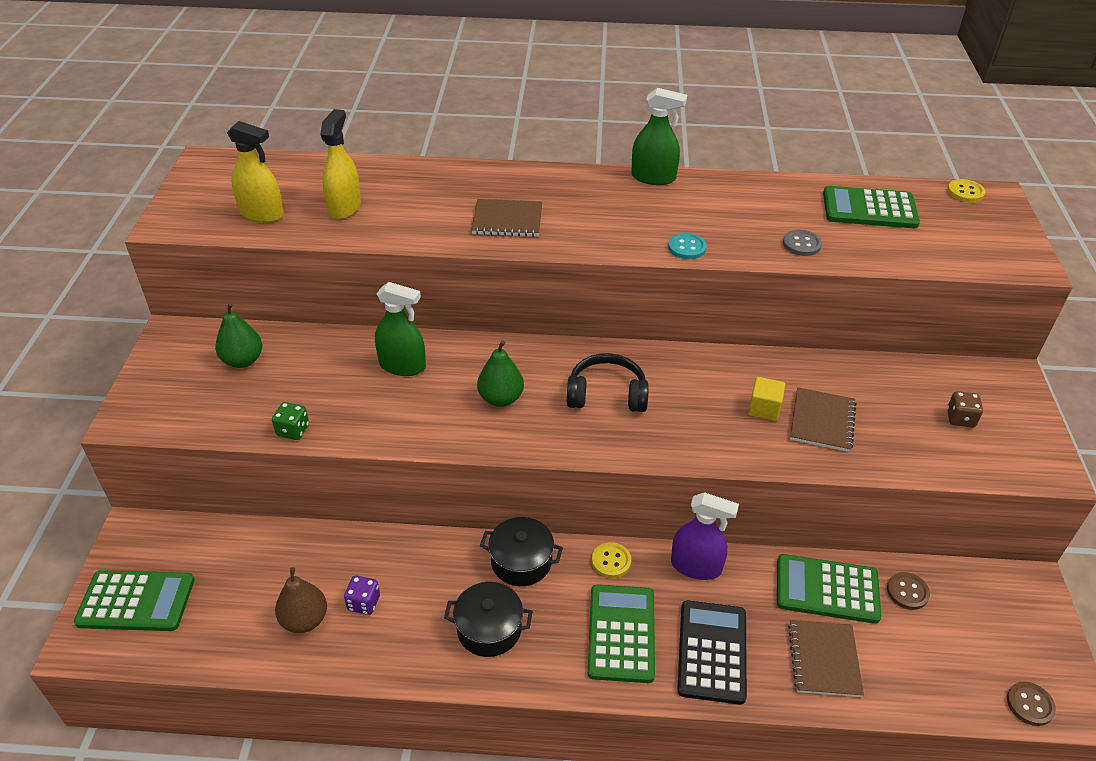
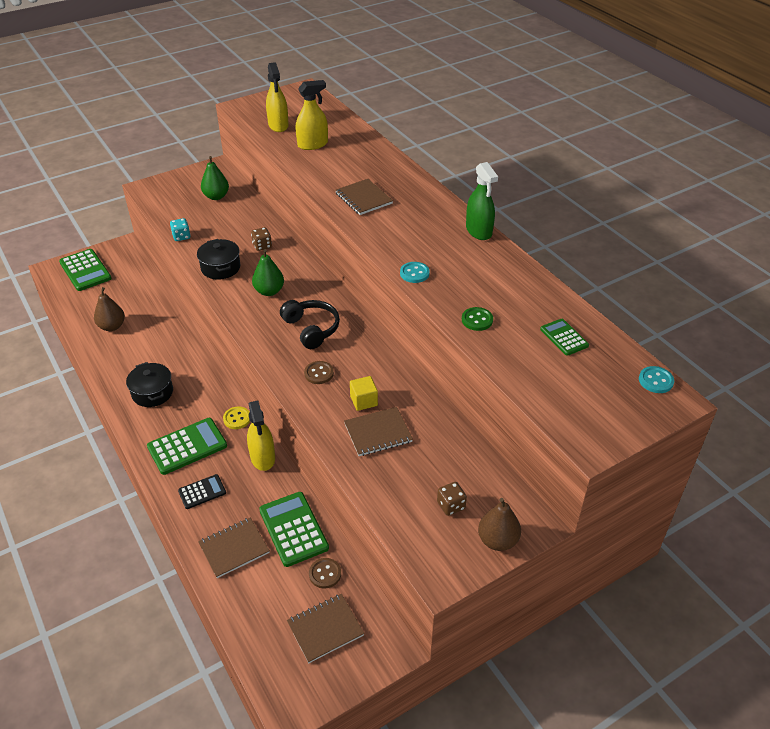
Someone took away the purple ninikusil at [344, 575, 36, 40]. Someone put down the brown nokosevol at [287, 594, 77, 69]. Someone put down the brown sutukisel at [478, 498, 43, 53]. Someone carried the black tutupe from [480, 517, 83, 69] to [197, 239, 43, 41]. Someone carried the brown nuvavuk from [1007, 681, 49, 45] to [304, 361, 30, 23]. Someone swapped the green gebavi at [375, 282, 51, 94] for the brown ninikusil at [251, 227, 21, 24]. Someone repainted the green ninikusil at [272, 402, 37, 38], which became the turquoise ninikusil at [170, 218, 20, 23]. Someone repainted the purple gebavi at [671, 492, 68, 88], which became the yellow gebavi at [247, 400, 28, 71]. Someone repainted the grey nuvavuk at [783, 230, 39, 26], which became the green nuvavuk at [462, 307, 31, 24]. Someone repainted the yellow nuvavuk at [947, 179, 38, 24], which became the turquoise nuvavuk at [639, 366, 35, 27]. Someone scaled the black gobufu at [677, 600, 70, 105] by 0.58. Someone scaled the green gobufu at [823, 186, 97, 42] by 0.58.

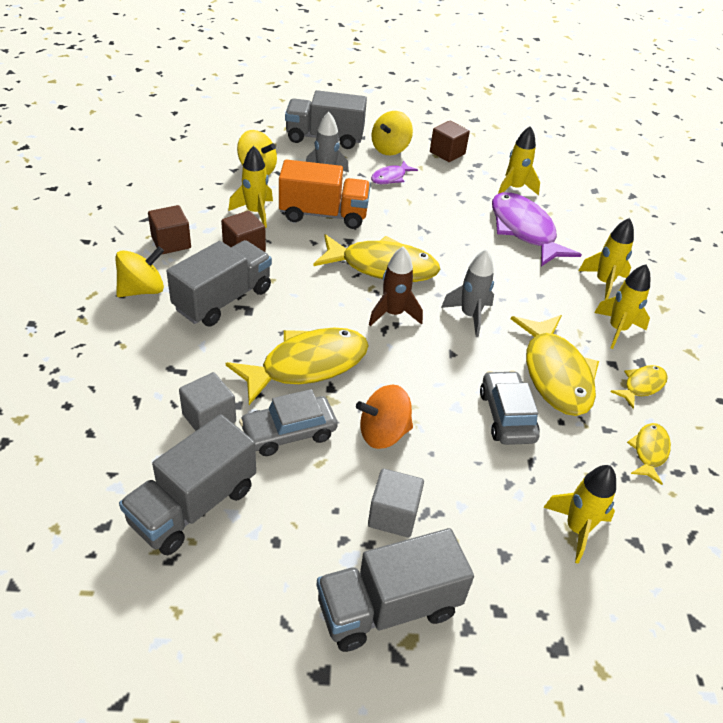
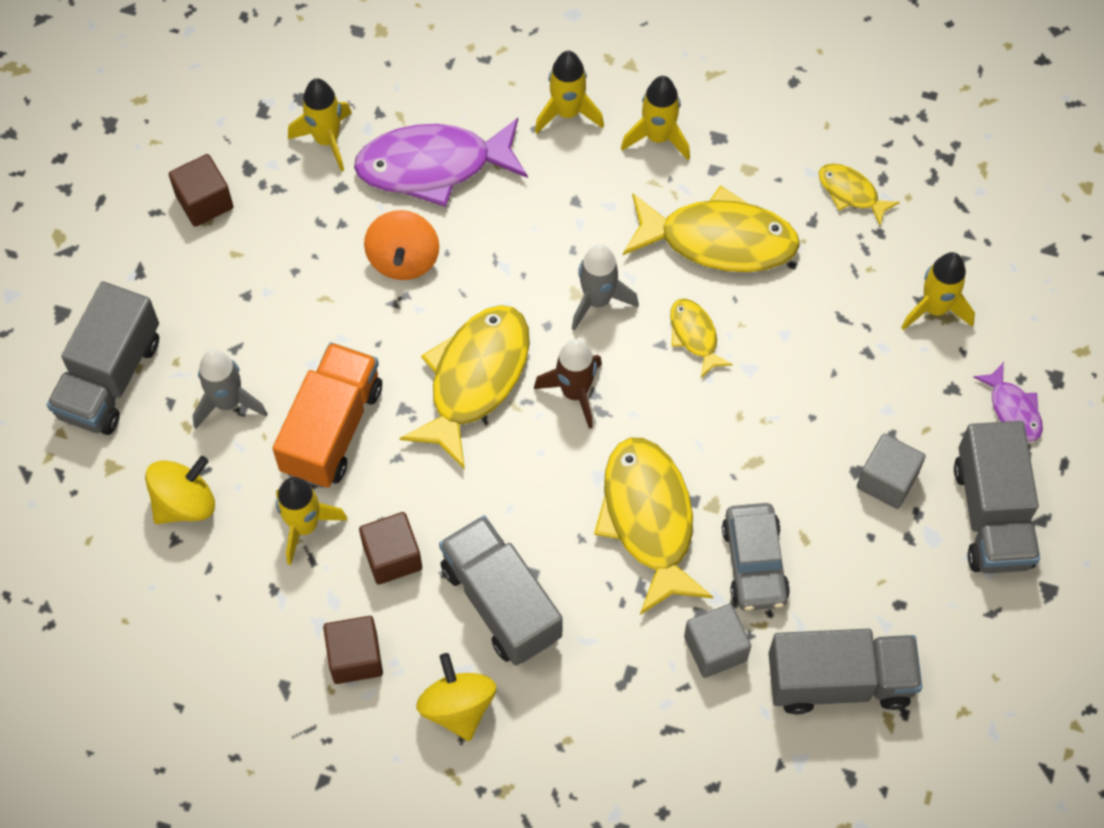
Someone took away the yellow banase at [371, 111, 42, 44]. Someone took away the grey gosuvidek at [480, 371, 60, 74]. Someone carried the orange banase from [356, 384, 57, 65] to [364, 210, 75, 70]. Someone carried the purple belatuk from [371, 160, 47, 24] to [973, 362, 70, 80]. Someone carried the yellow belatuk from [610, 365, 58, 44] to [670, 298, 63, 80]. Someone rotated the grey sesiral at [119, 414, 137, 141] by 60 degrees counterclockwise.

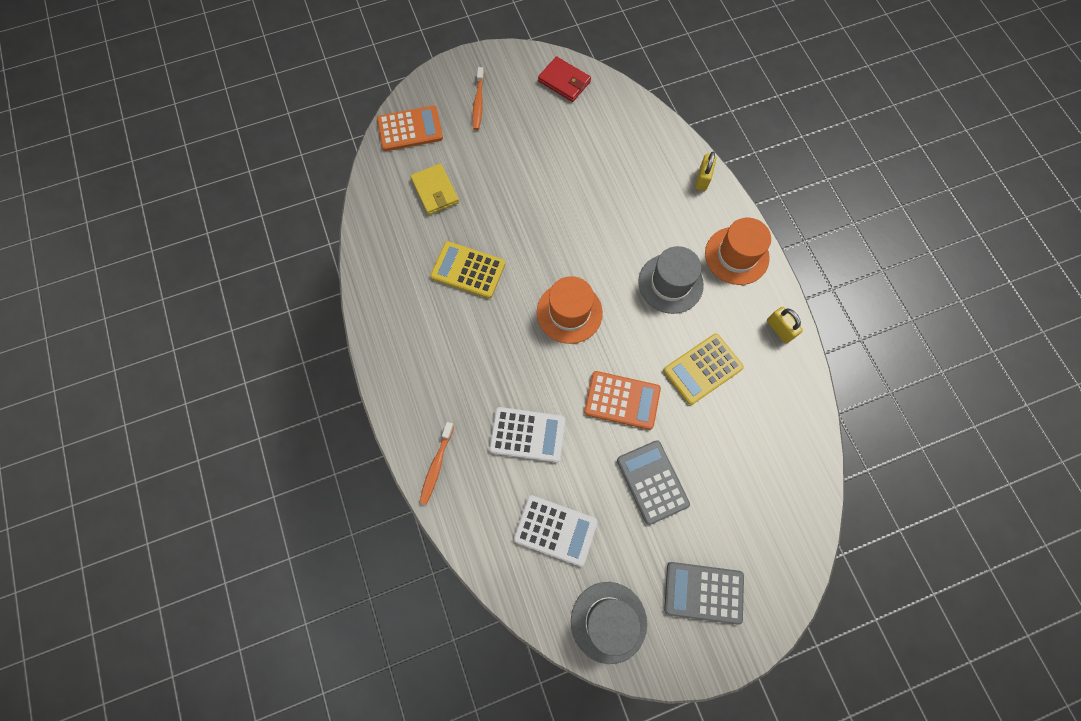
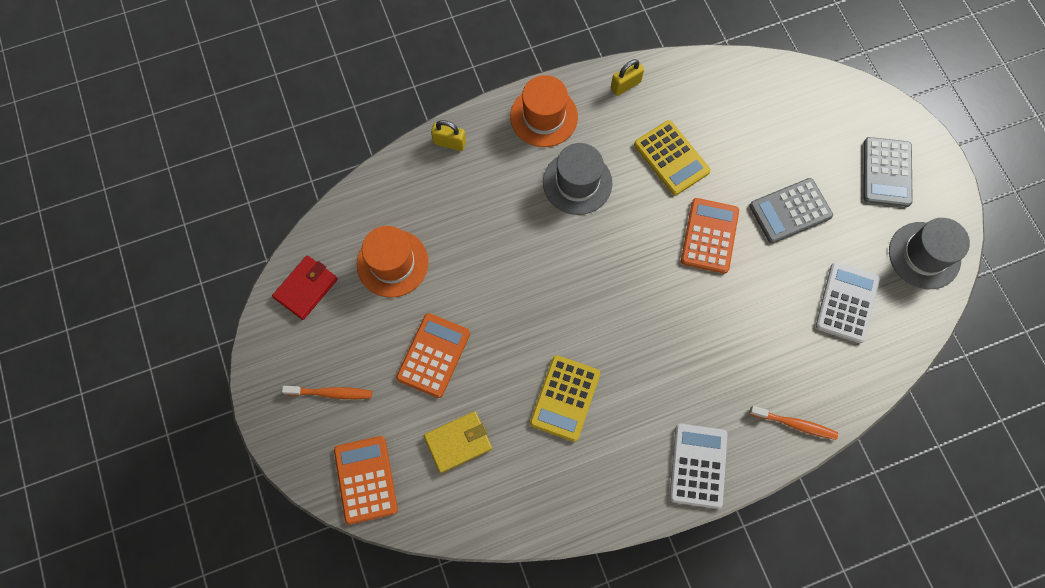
Someone put down the orange gobufu at [396, 313, 74, 85]. Someone carried the white gobufu from [489, 407, 76, 56] to [669, 424, 59, 85]. Someone carried the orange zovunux from [537, 276, 66, 68] to [357, 226, 72, 72].

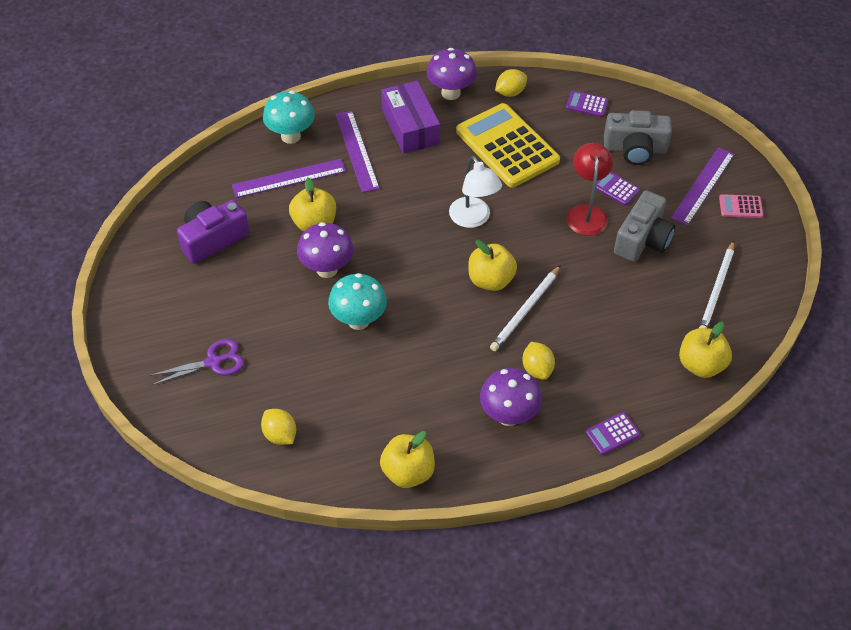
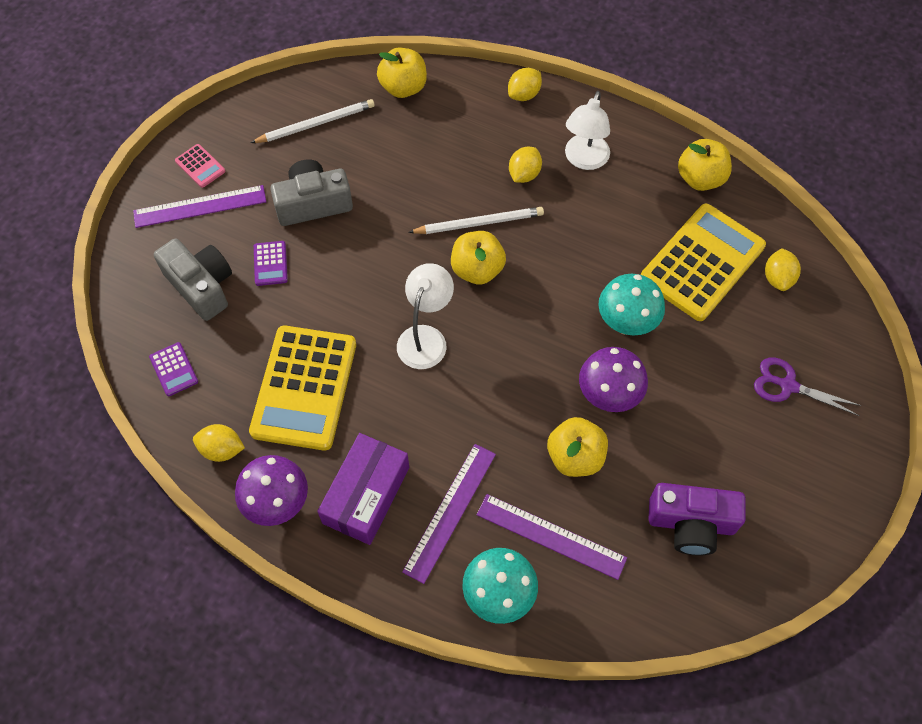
Someone took away the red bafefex at [566, 143, 47, 93]. Someone put down the yellow gobufu at [641, 204, 125, 117]. Someone swapped the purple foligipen at [480, 368, 62, 58] for the white bafefex at [565, 91, 45, 79]. Someone swapped the purple gobufu at [586, 412, 54, 43] for the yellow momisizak at [508, 68, 34, 33].

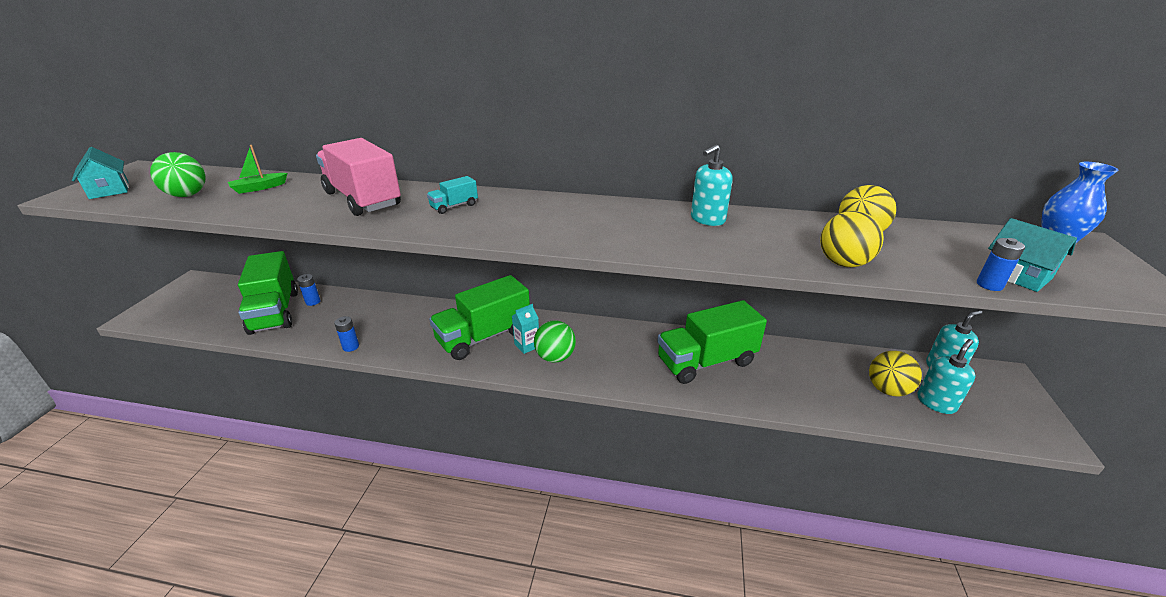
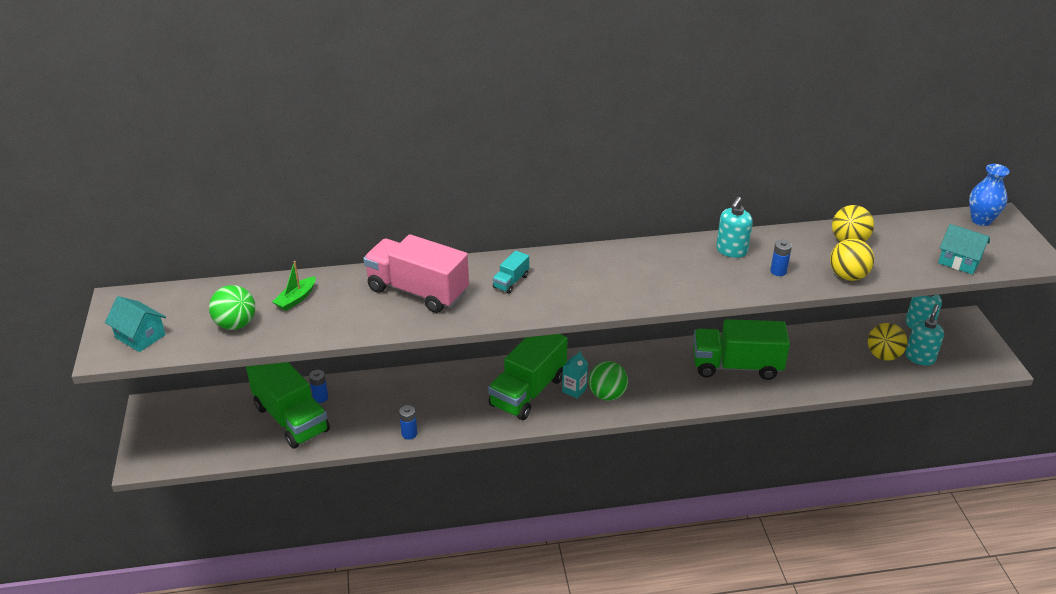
Someone carried the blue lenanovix from [977, 238, 48, 53] to [770, 240, 22, 36]. Someone rotated the green sesiral at [657, 300, 110, 84] by 45 degrees clockwise.

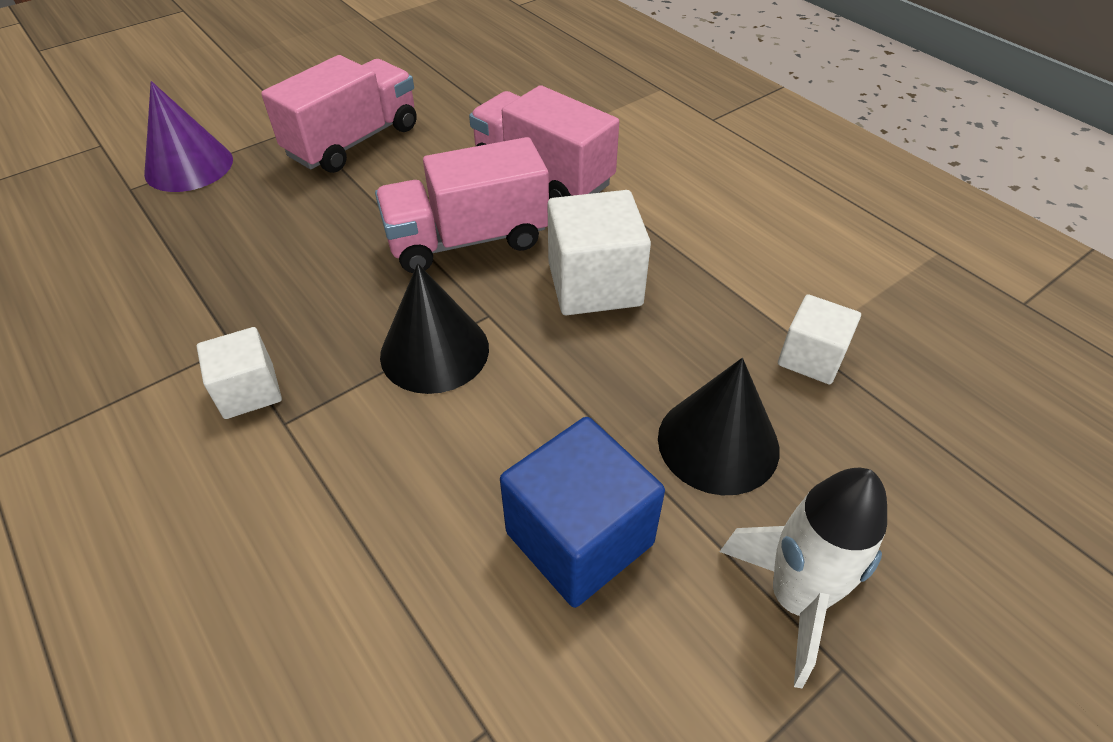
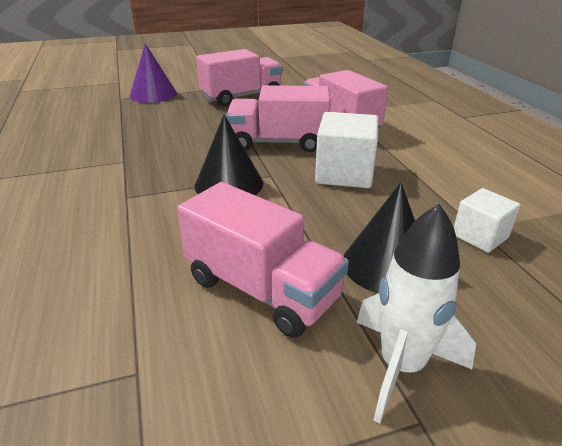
Someone took away the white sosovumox at [197, 327, 85, 92]. Someone swapped the blue sosovumox at [500, 417, 165, 191] for the pink sesiral at [177, 182, 172, 156].

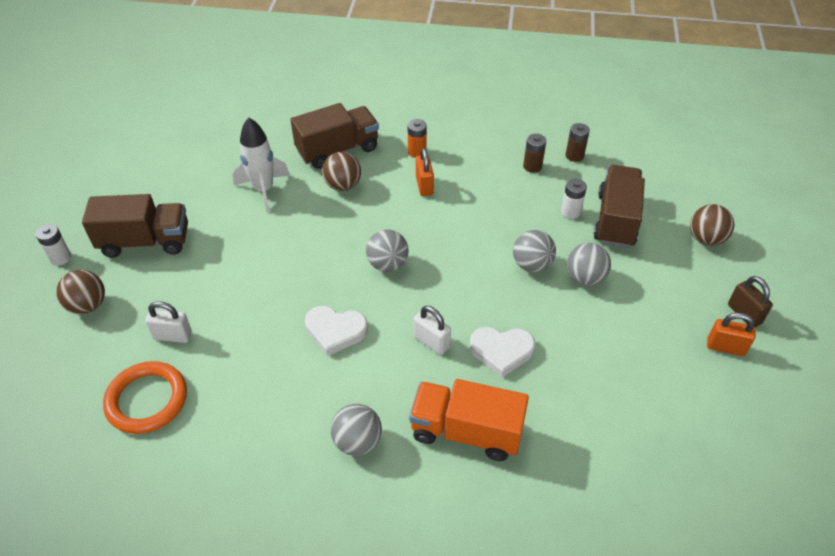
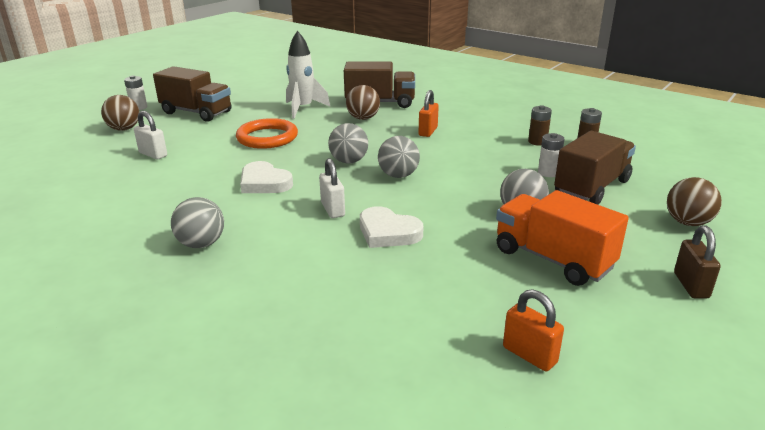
Someone took away the orange lenanovix at [408, 119, 19, 39]. Someone carried the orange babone from [103, 361, 84, 73] to [236, 118, 62, 31]. Someone carried the orange sesiral from [409, 379, 120, 82] to [496, 190, 133, 96]. Someone carried the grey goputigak from [513, 230, 43, 42] to [378, 136, 42, 42]. Someone carried the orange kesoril from [707, 313, 49, 43] to [503, 289, 61, 82].

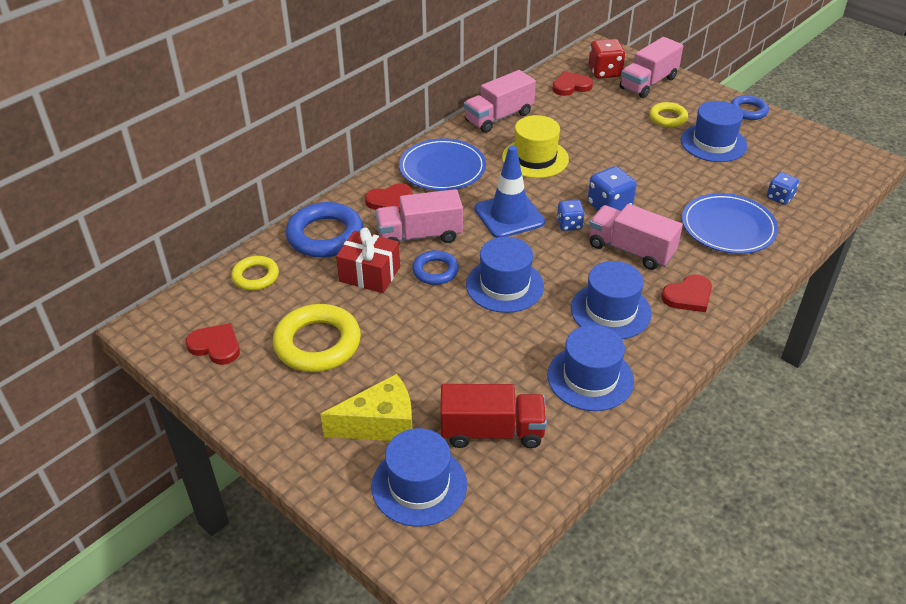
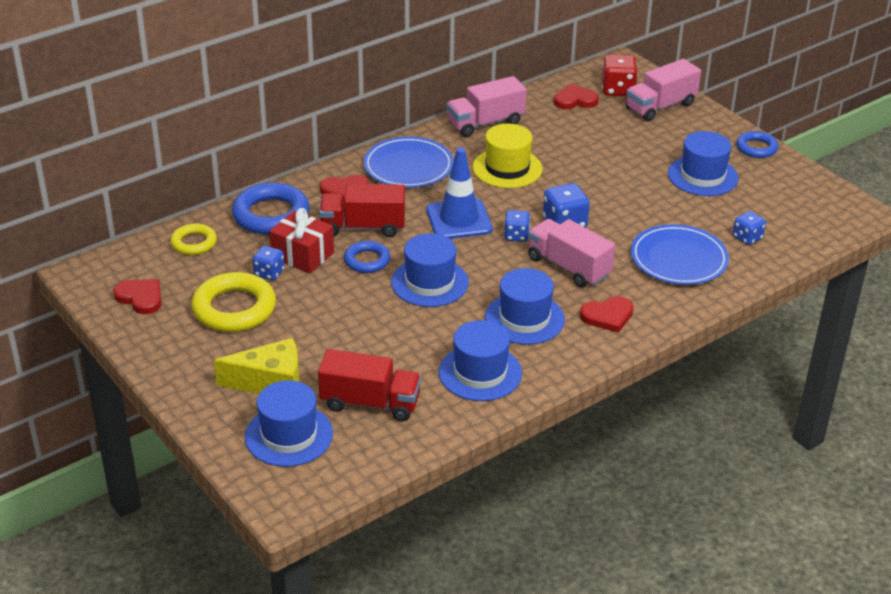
Someone took away the yellow babone at [649, 102, 39, 25]. Someone put down the blue ninikusil at [252, 246, 33, 34]. Someone repainted the pink sesiral at [375, 189, 88, 55], which became the red sesiral at [319, 184, 86, 53].

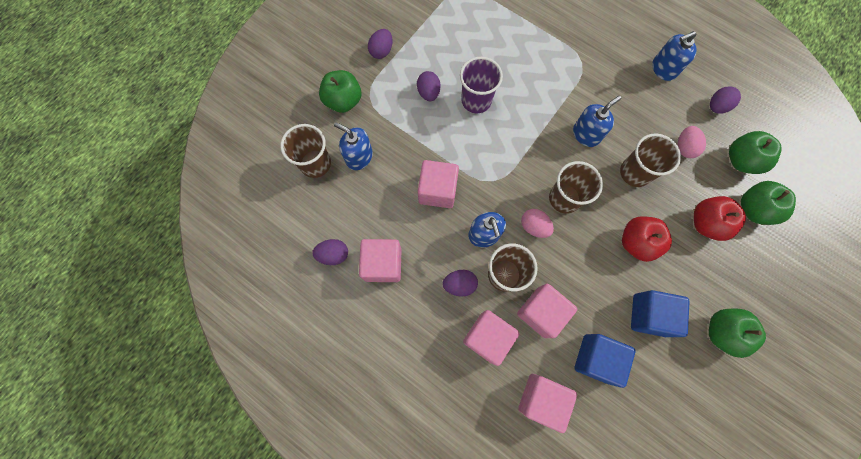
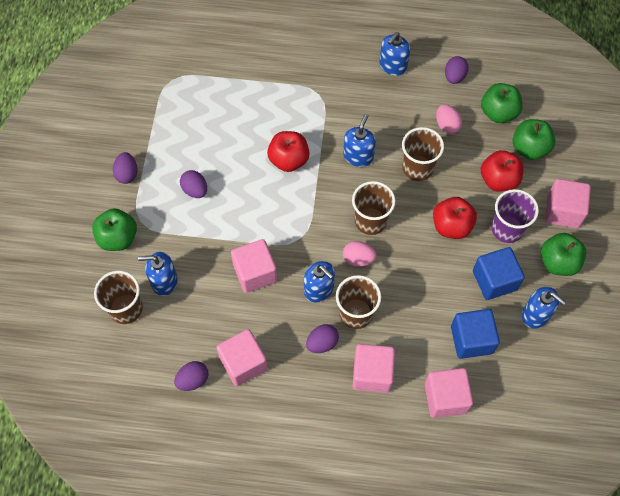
Someone put down the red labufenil at [267, 131, 43, 41]. Someone put down the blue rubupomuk at [522, 287, 44, 42]. Someone carried the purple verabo from [460, 57, 43, 56] to [491, 189, 48, 54]. Someone carried the pink sosovumox from [517, 284, 60, 54] to [545, 179, 46, 49].

